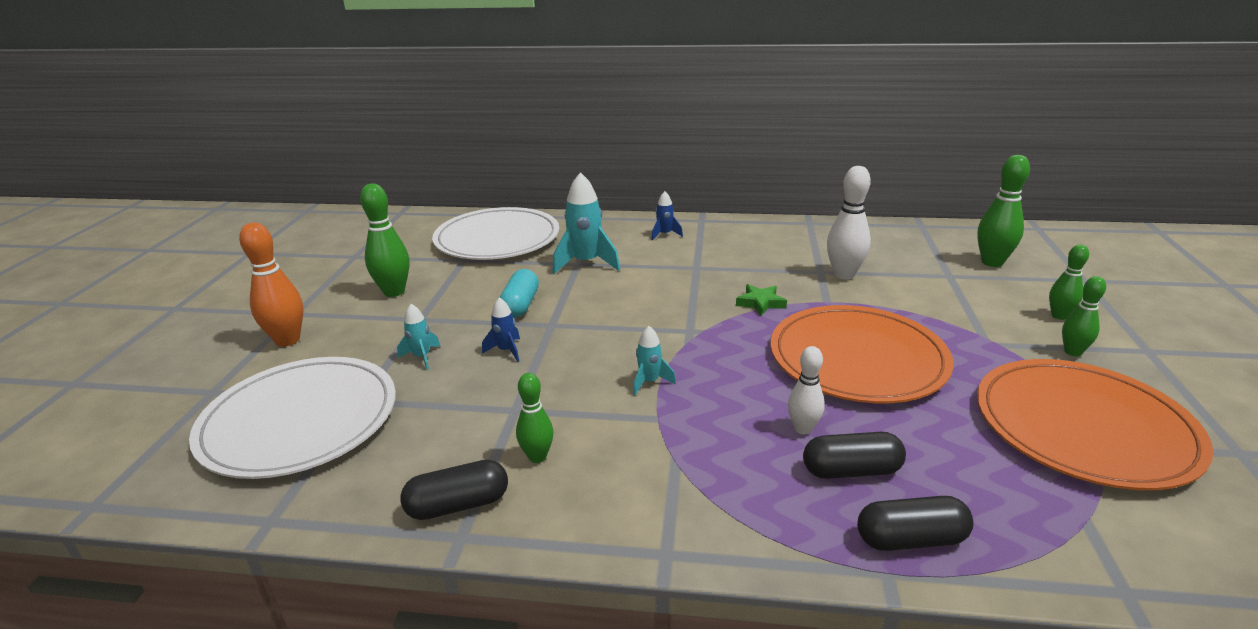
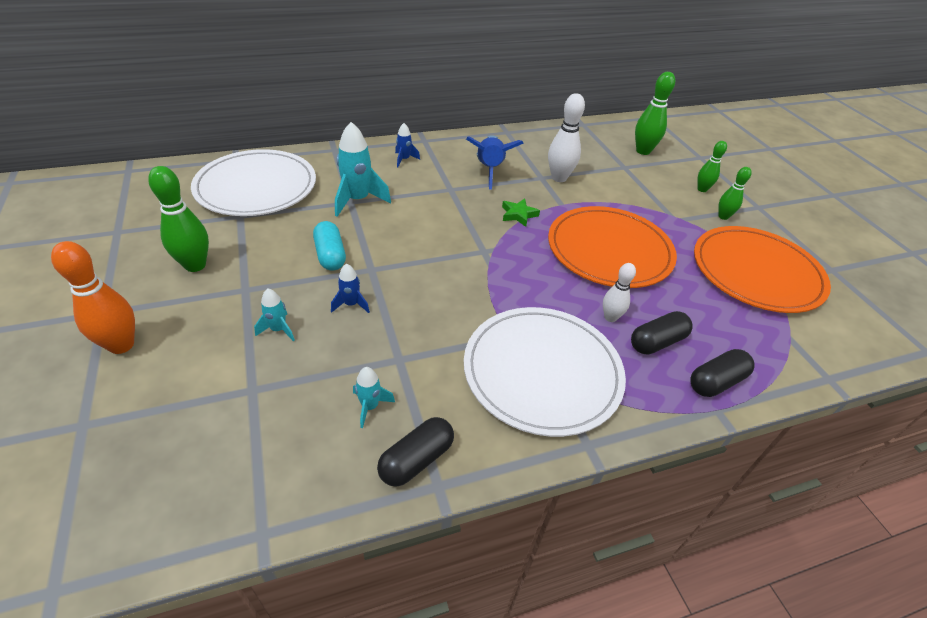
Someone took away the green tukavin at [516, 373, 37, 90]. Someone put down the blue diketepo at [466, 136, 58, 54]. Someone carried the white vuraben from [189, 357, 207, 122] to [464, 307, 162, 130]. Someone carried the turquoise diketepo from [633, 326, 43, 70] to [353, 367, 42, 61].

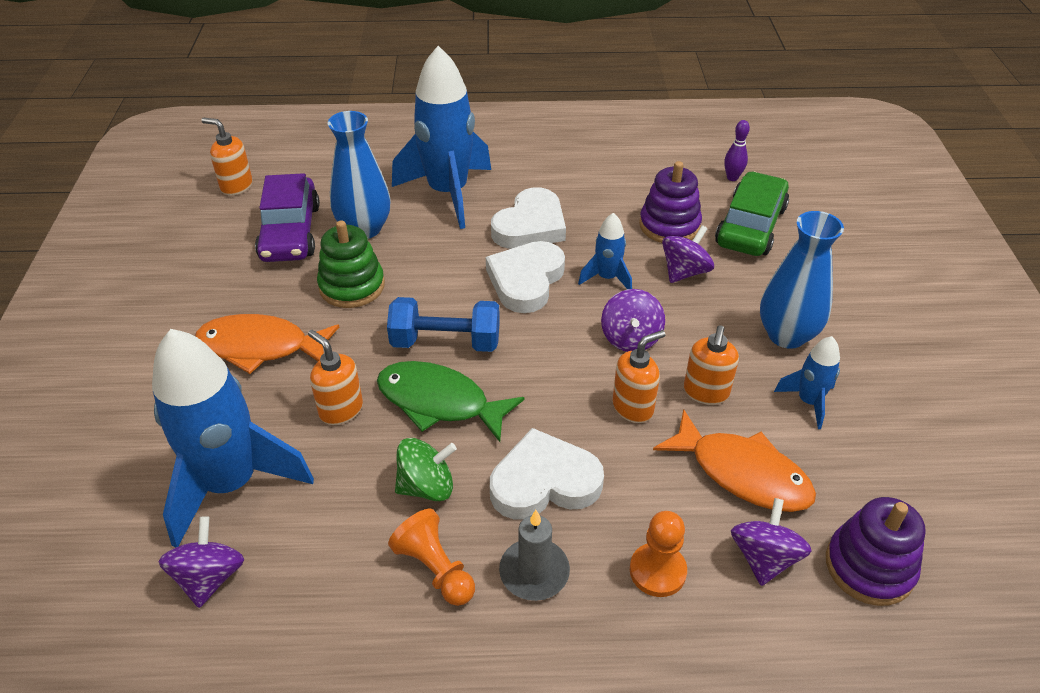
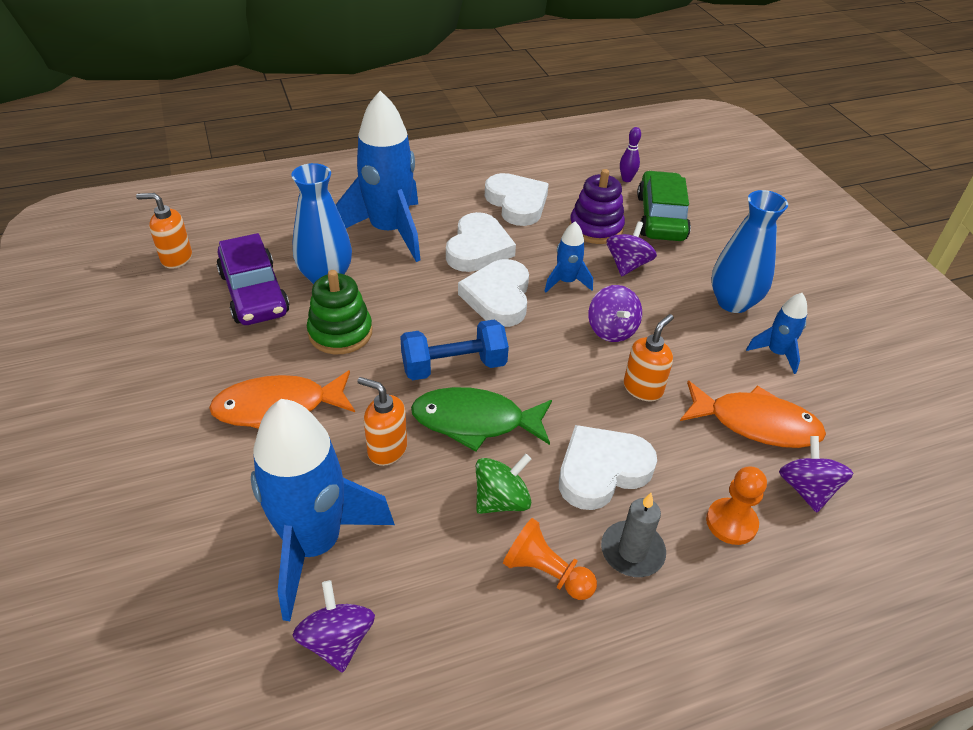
Someone took away the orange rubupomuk at [684, 325, 55, 80]. Someone took away the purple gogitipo at [826, 497, 100, 109]. Someone put down the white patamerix at [485, 173, 64, 53].

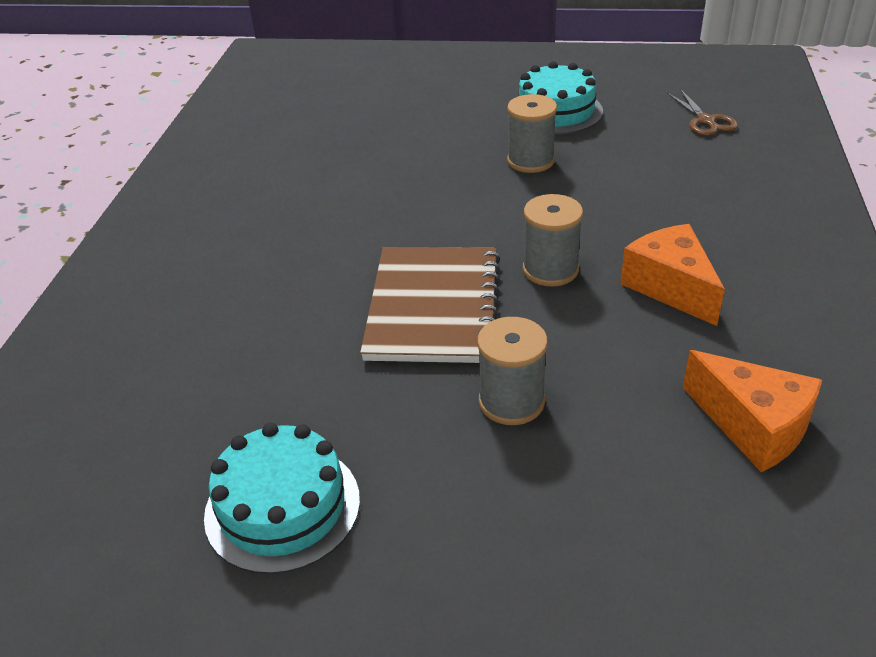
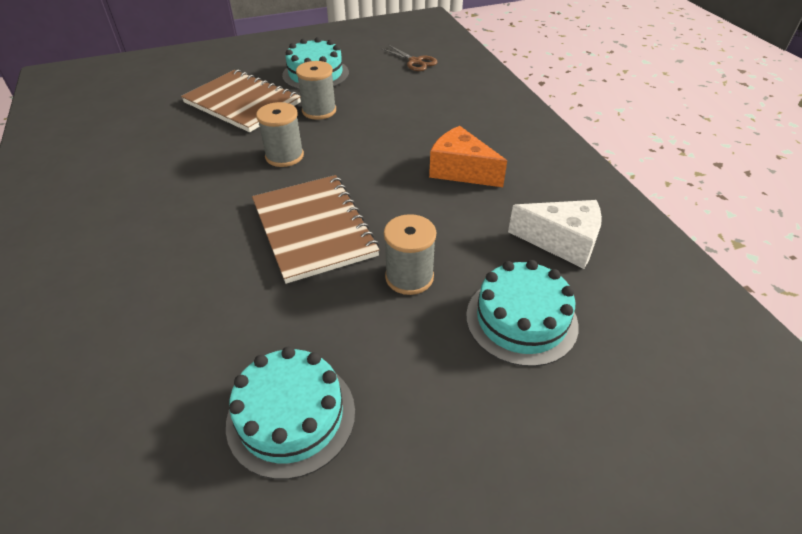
Someone put down the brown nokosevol at [181, 69, 120, 63]. Someone put down the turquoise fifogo at [466, 260, 113, 107]. Someone carried the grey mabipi from [523, 194, 60, 93] to [256, 102, 48, 65]. Someone repainted the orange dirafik at [683, 350, 139, 122], which became the white dirafik at [508, 200, 94, 69].

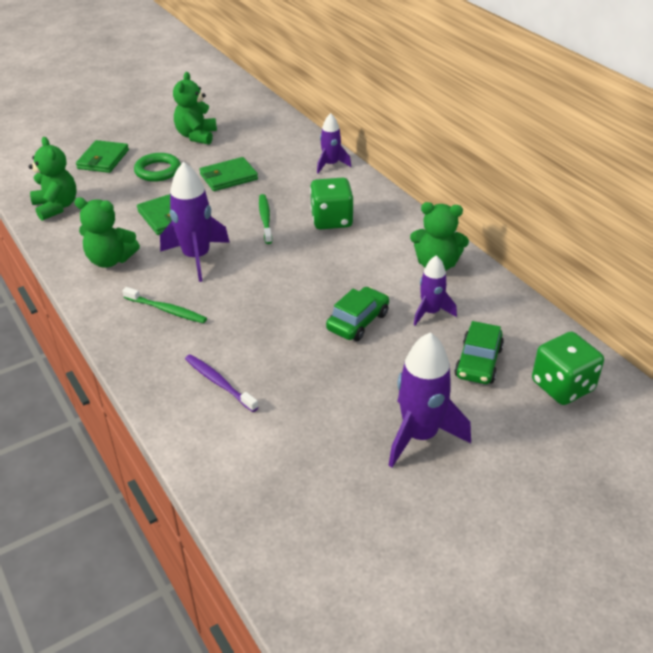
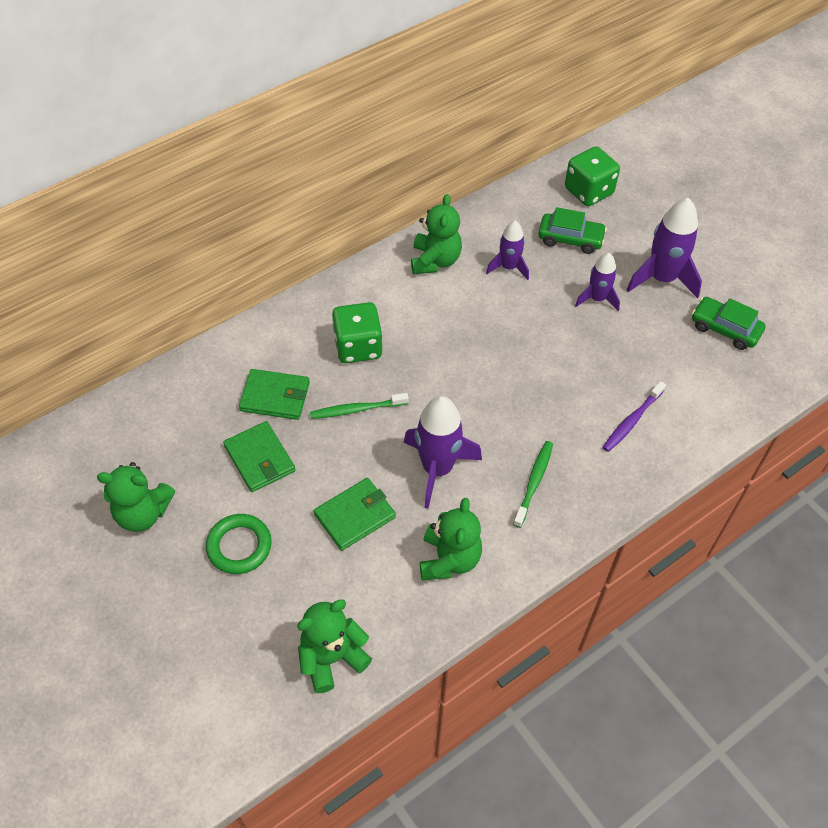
Someone carried the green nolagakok from [76, 140, 53, 33] to [239, 369, 71, 51]. Someone carried the purple diketepo from [317, 113, 34, 60] to [575, 253, 45, 58]. Someone carried the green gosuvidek from [326, 287, 63, 54] to [692, 297, 74, 53].

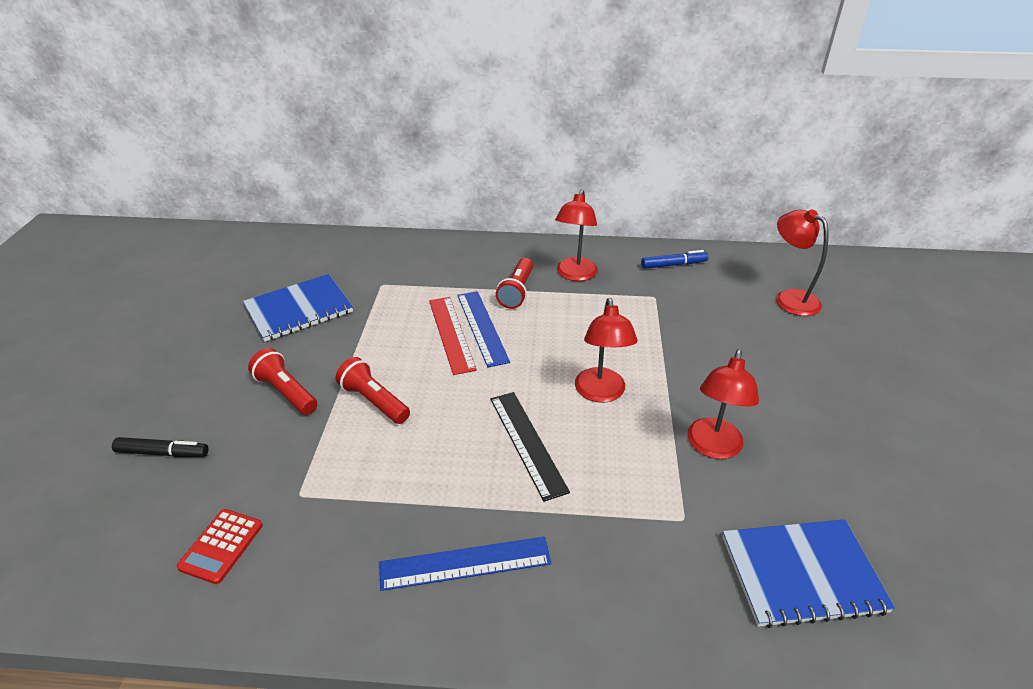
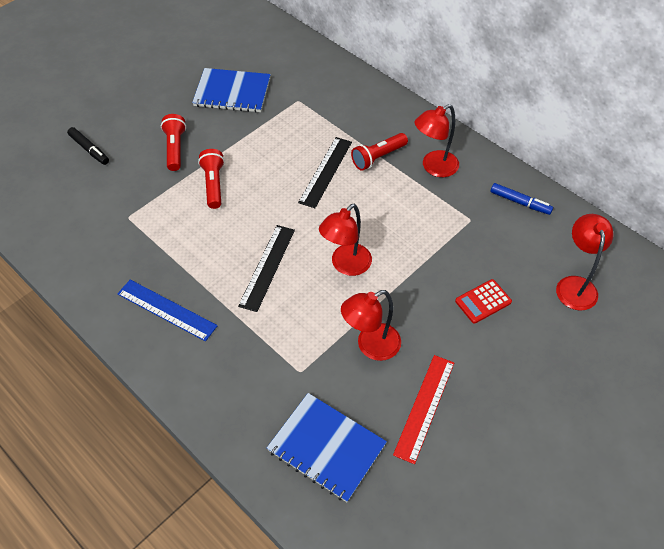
Someone carried the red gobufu from [176, 509, 87, 75] to [455, 279, 57, 45]. Someone carried the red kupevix from [429, 297, 48, 78] to [393, 355, 61, 109]. Someone repainted the blue kupevix at [457, 291, 53, 76], which became the black kupevix at [298, 137, 54, 71].

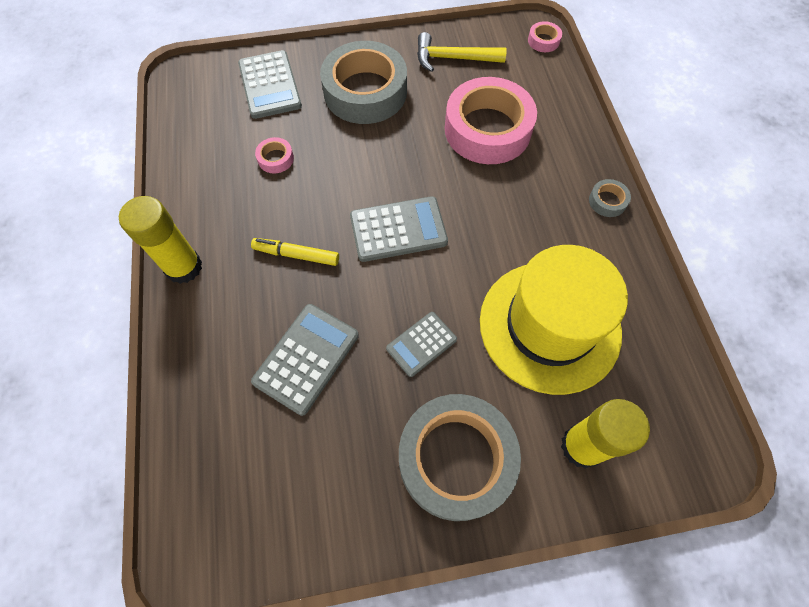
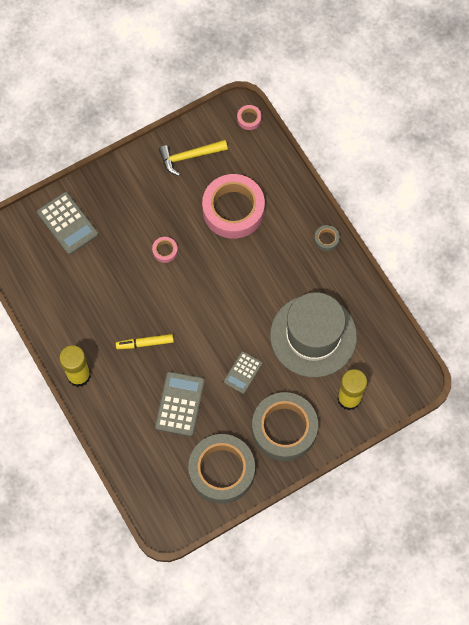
Someone took away the grey gobufu at [350, 196, 98, 66]. Someone carried the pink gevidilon from [255, 137, 39, 36] to [152, 237, 26, 26]. Someone carried the grey gevidilon from [320, 41, 87, 83] to [188, 434, 67, 70]. Someone repainted the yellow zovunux at [480, 245, 148, 150], which became the grey zovunux at [270, 292, 87, 86].

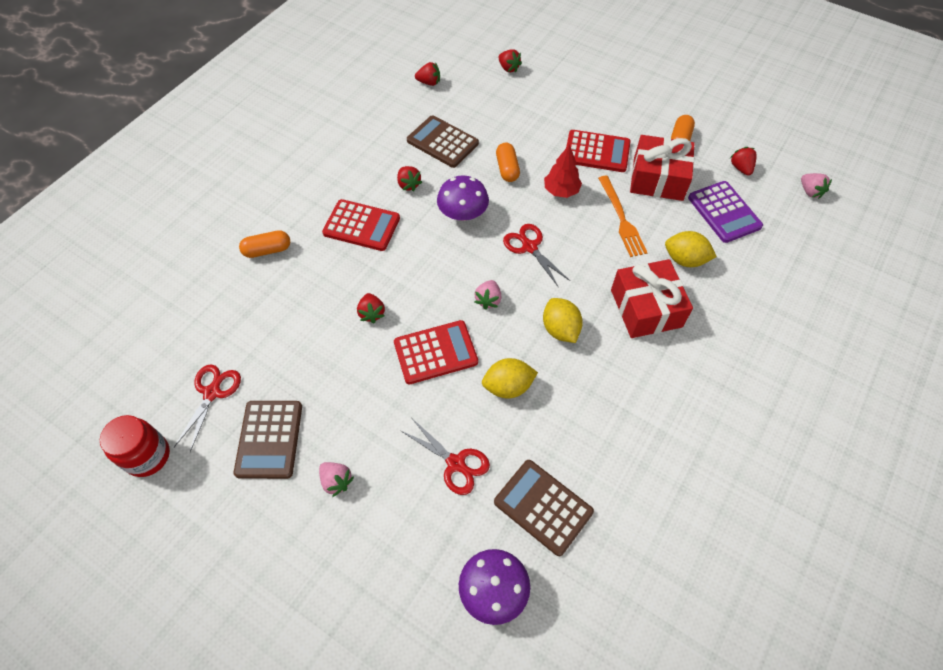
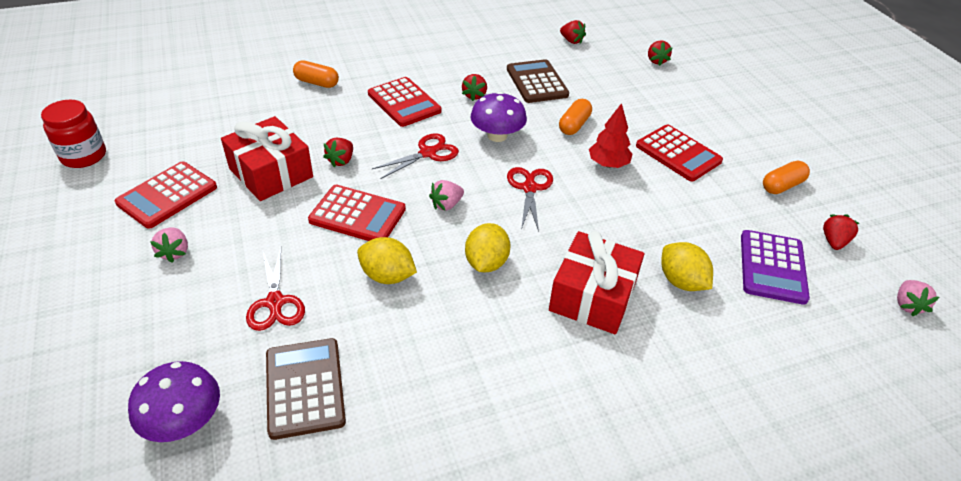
Someone took away the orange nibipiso at [598, 176, 50, 81]. Someone carried the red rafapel from [174, 364, 67, 88] to [372, 133, 87, 46]. Someone carried the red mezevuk from [630, 135, 64, 66] to [221, 116, 92, 85]. Someone repainted the brown gobufu at [234, 401, 68, 78], which became the red gobufu at [115, 162, 102, 67].

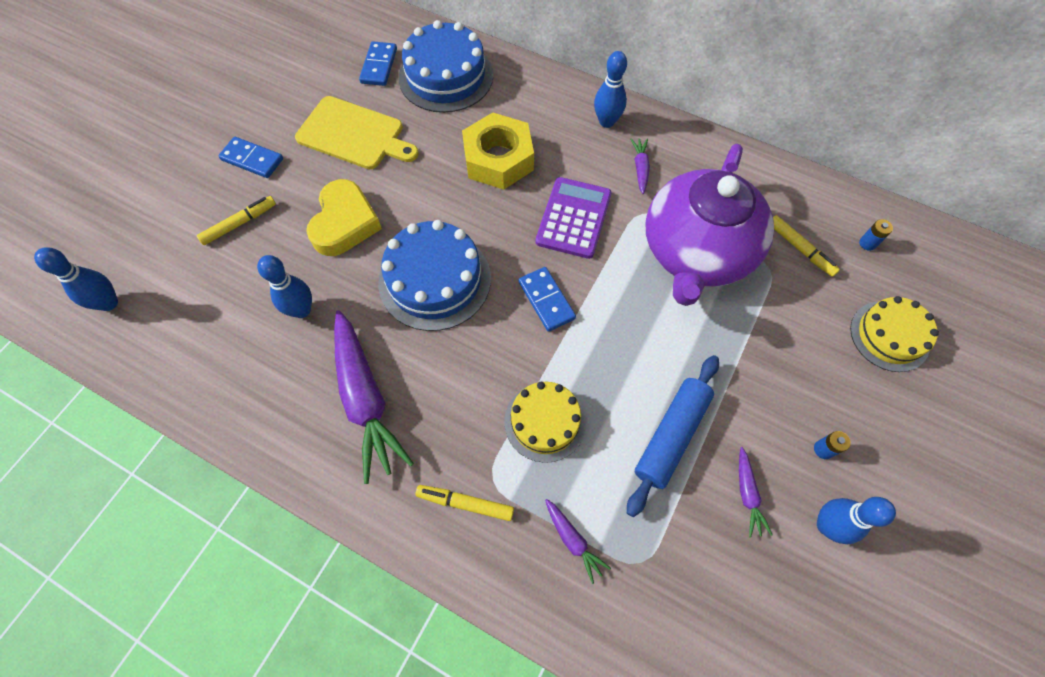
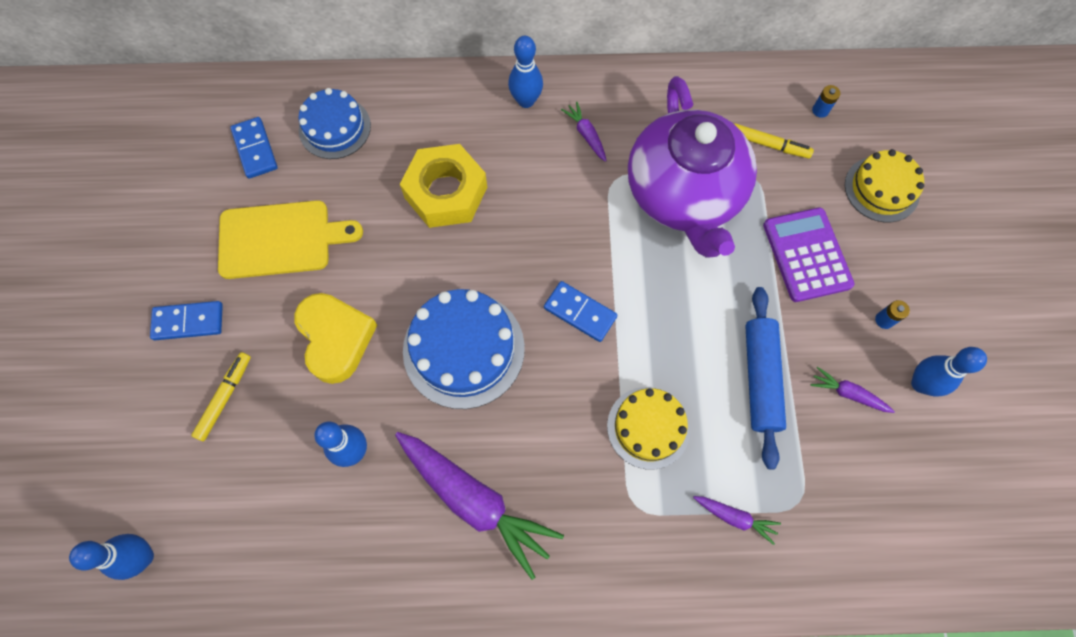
Someone took away the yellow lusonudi at [416, 485, 98, 36]. Someone carried the purple gobufu from [536, 177, 76, 82] to [763, 208, 91, 94]. Someone rotated the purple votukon at [739, 447, 34, 90] by 150 degrees clockwise. Someone scaled the blue fifogo at [399, 20, 94, 93] by 0.66.

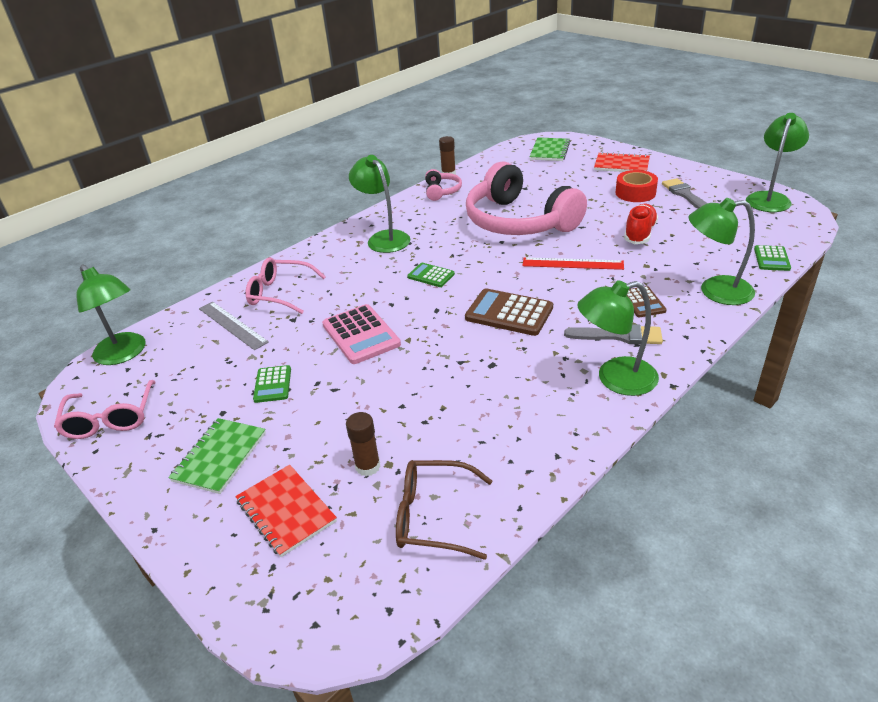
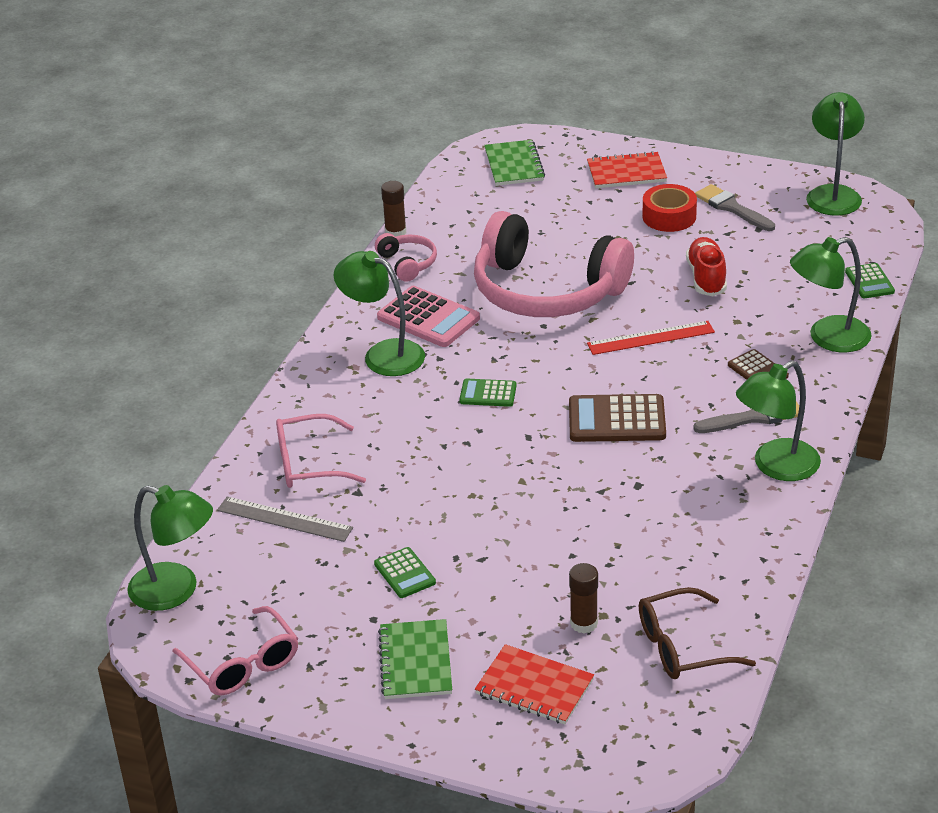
Someone carried the pink gobufu from [322, 304, 79, 60] to [377, 286, 103, 61].

